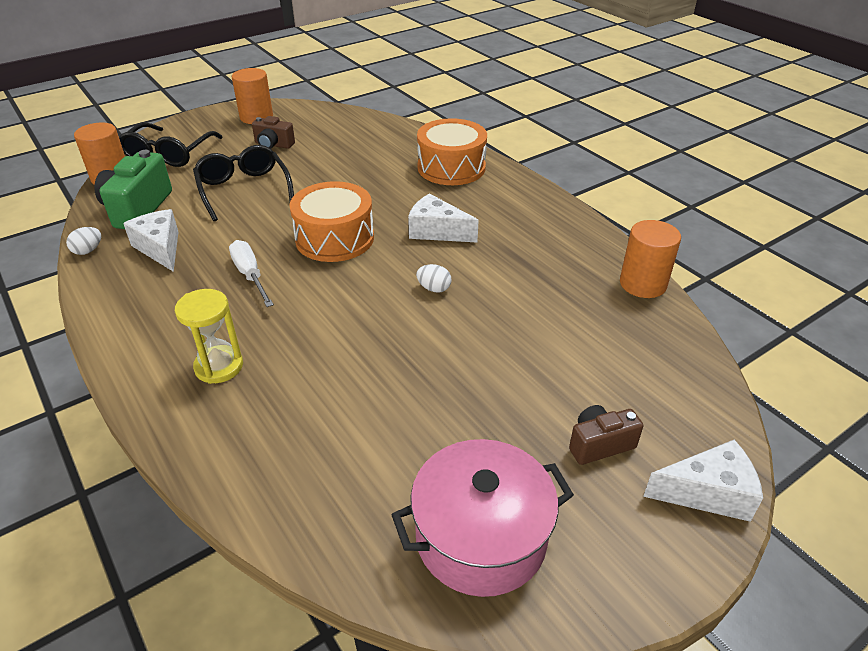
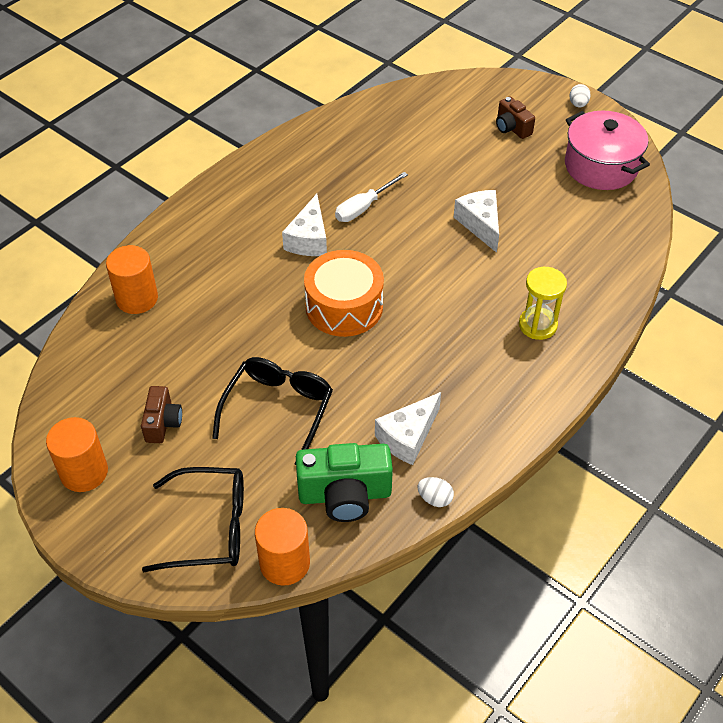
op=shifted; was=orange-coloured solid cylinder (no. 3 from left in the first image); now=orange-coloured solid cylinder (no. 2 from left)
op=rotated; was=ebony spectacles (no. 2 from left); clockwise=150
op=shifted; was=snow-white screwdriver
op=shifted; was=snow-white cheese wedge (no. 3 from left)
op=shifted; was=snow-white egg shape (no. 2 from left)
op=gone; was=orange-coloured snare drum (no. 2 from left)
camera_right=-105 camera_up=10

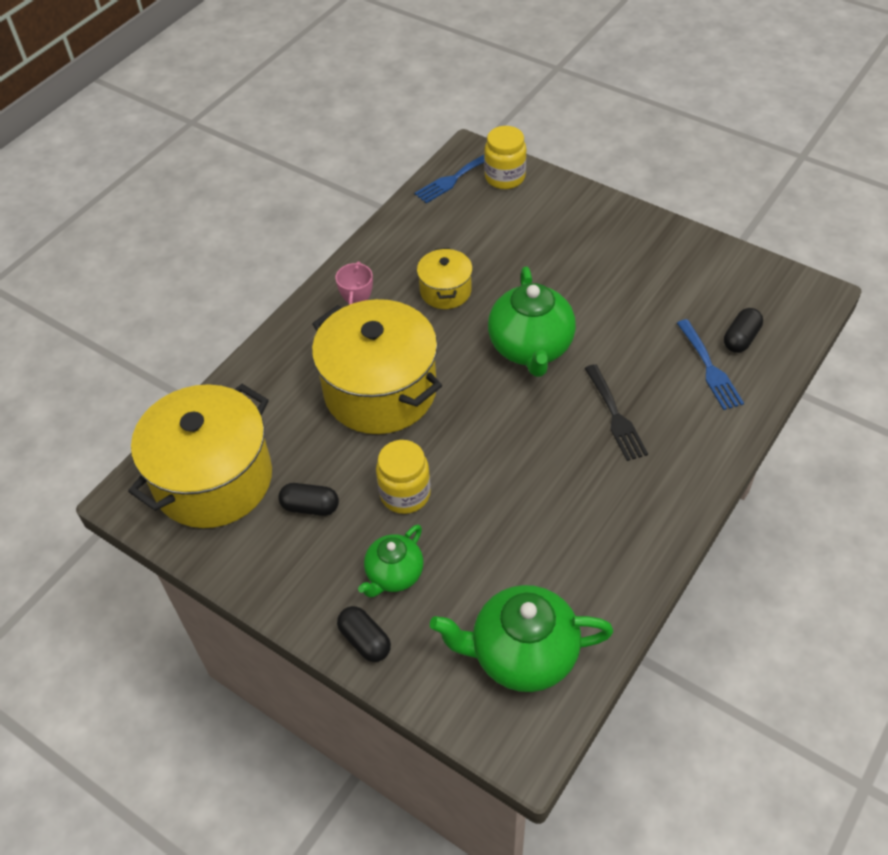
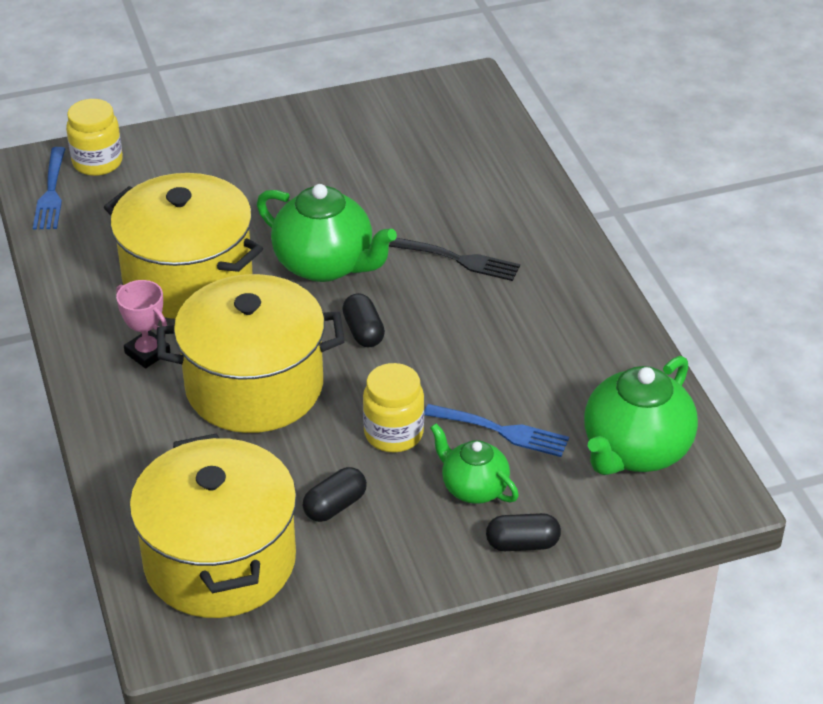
op=scaled; was=yellow stockpot (no. 3 from left in the first image); ratio=2.04
op=shifted; was=ebony capsule (no. 3 from left in the first image); now=ebony capsule (no. 2 from left)
op=shifted; was=blue dinner fork (no. 2 from left)
op=rotated; was=green china teapot (no. 1 from left in the first image); clockwise=150
camera_right=-55 camera_up=-10

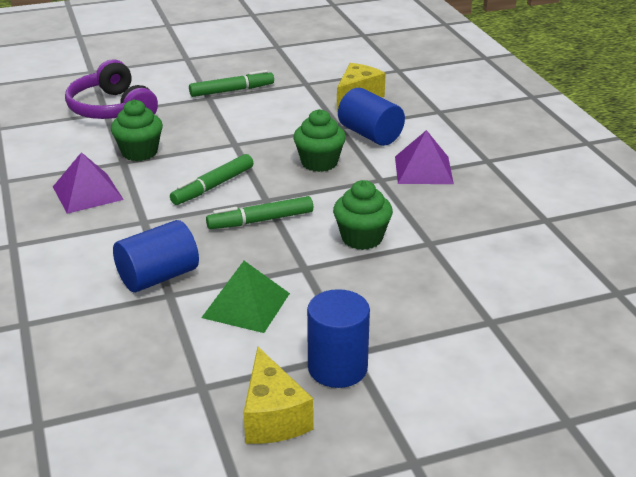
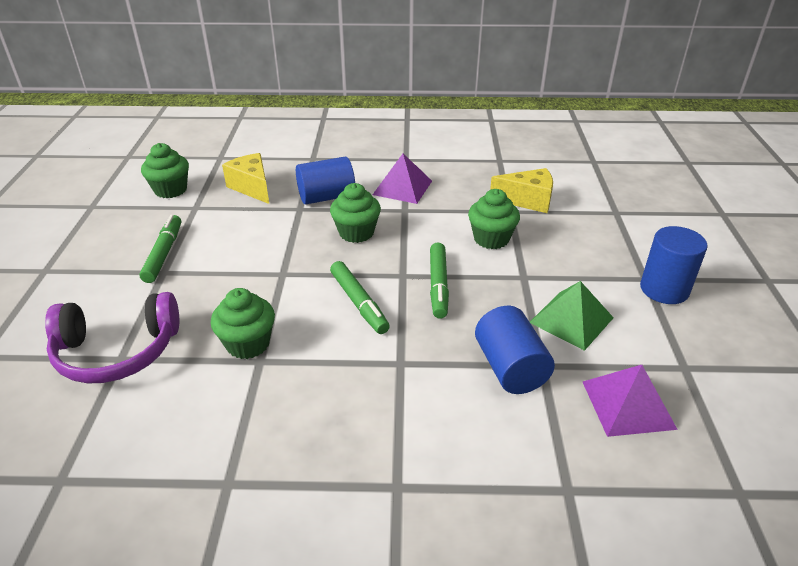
op=new; now=green fairy cake (no. 1 from left)
op=shifted; was=yellow cheese wedge (no. 1 from left in the first image); now=yellow cheese wedge (no. 2 from left)
op=shifted; was=purple pyramid shape (no. 1 from left in the first image); now=purple pyramid shape (no. 2 from left)
camera_right=-70 camera_up=5

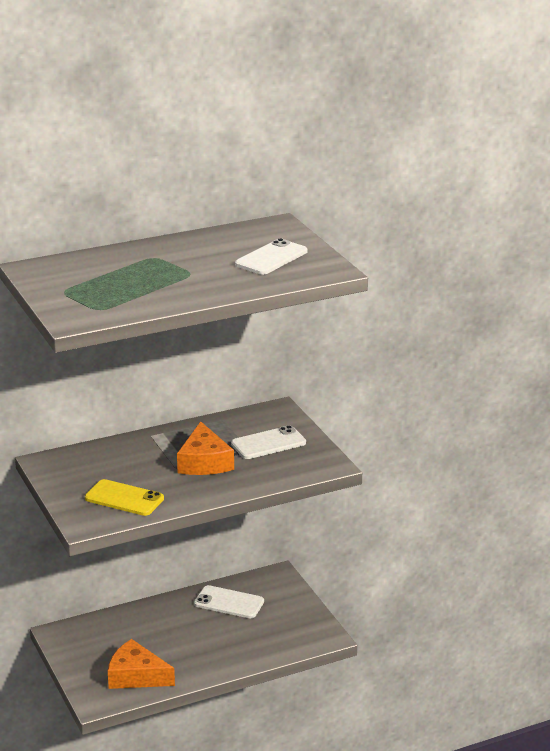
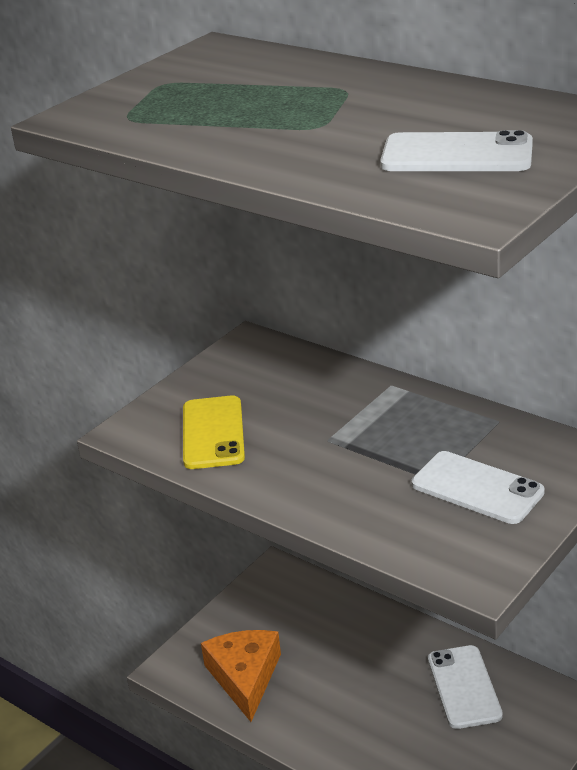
op=gone; was=orange-coloured cheese wedge (no. 2 from left)
camera_right=65 camera_up=5

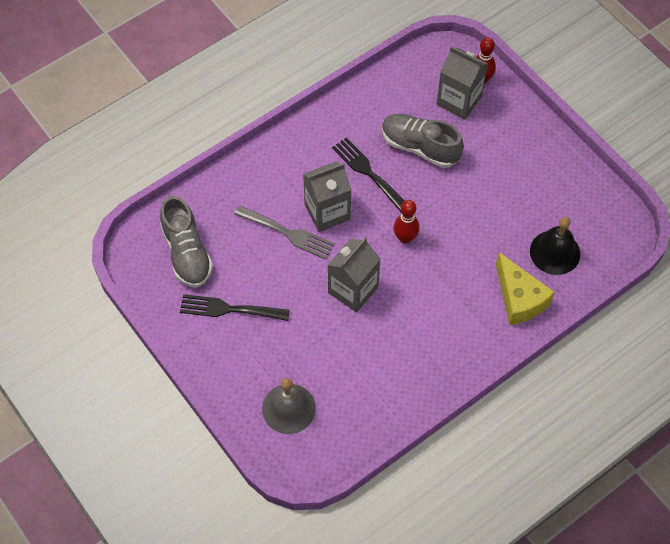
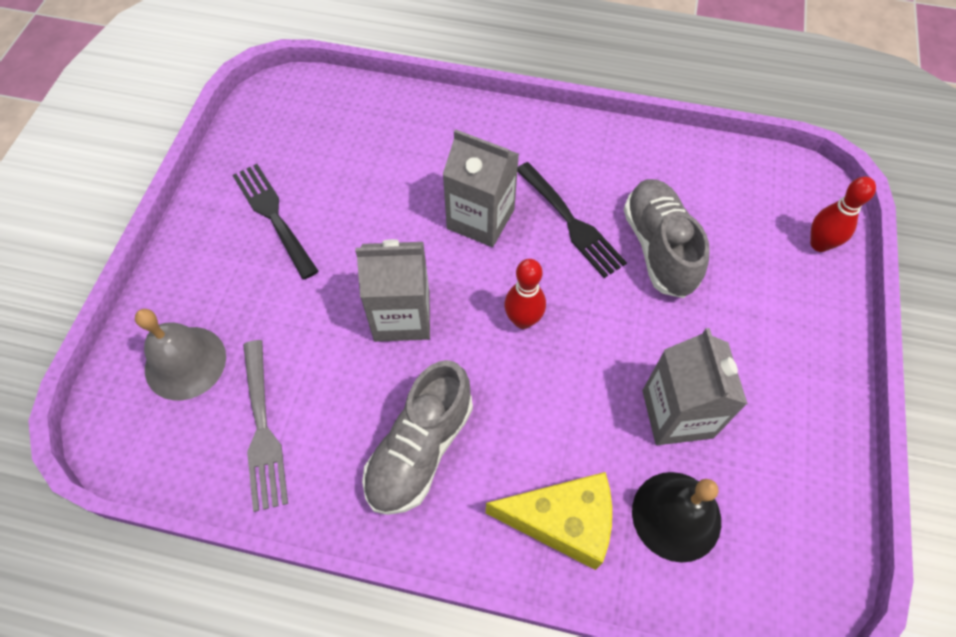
op=shifted; was=grey dinner fork
op=shifted; was=grey lace-up shoe (no. 1 from left)
op=rotated; was=yellow cheese wedge; clockwise=-105
op=rotated; was=ebony dinner fork (no. 2 from left); clockwise=135
op=shifted; was=grey juice carton (no. 3 from left)
camera_right=50 camera_up=0

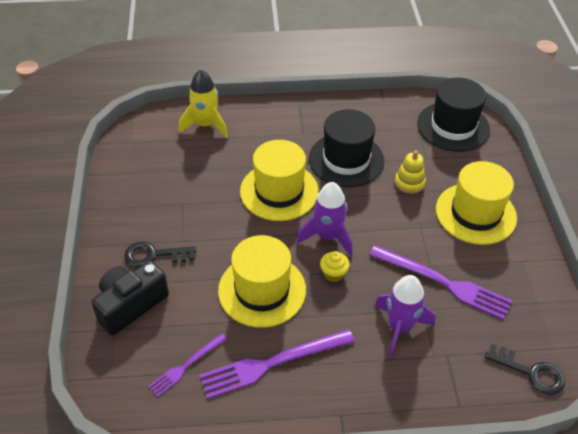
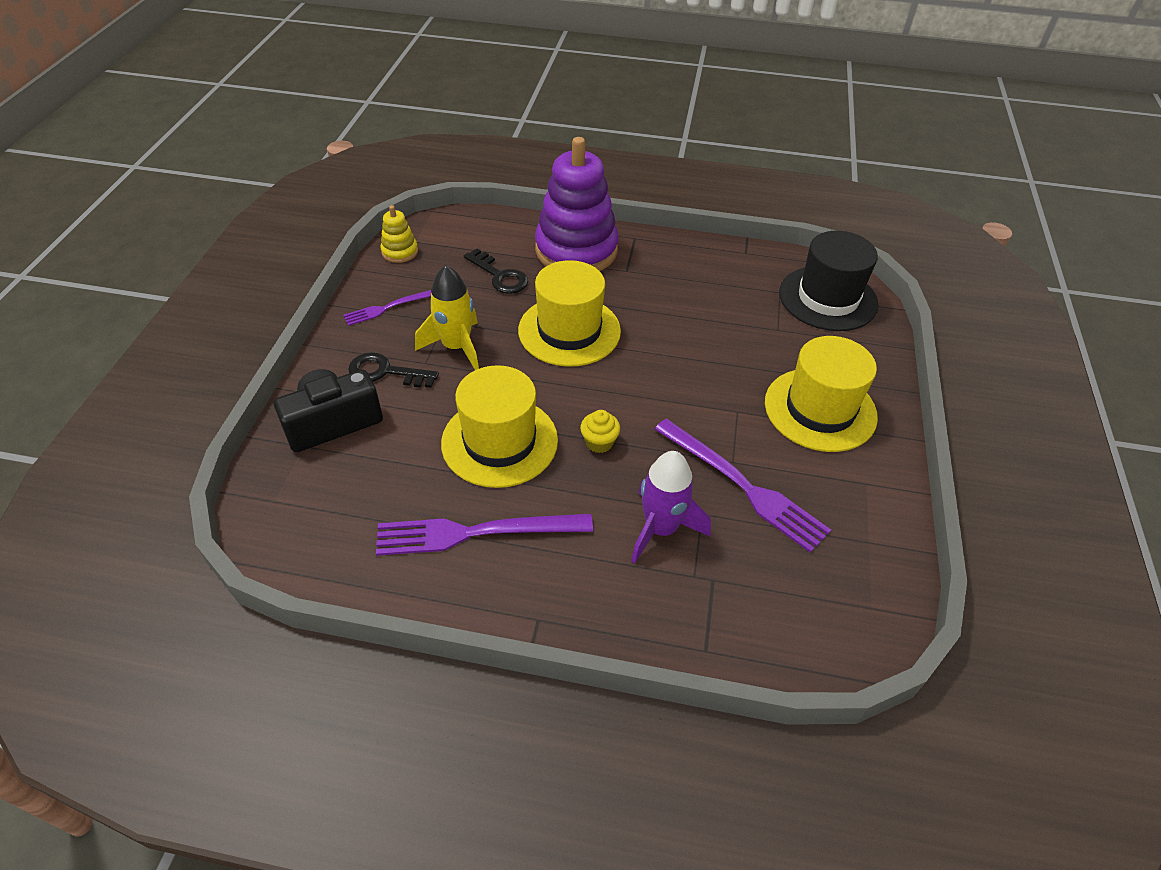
op=shifted; was=purple dinner fork (no. 1 from left)
op=shifted; was=yellow stacking toy
op=shifted; was=yellow spaceship
op=shifted; was=ebony door key (no. 2 from left)
op=new; now=purple stacking toy
op=gone; was=purple spaceship (no. 1 from left)
op=gone; was=ebony tall hat (no. 1 from left)
camera_right=15 camera_up=0

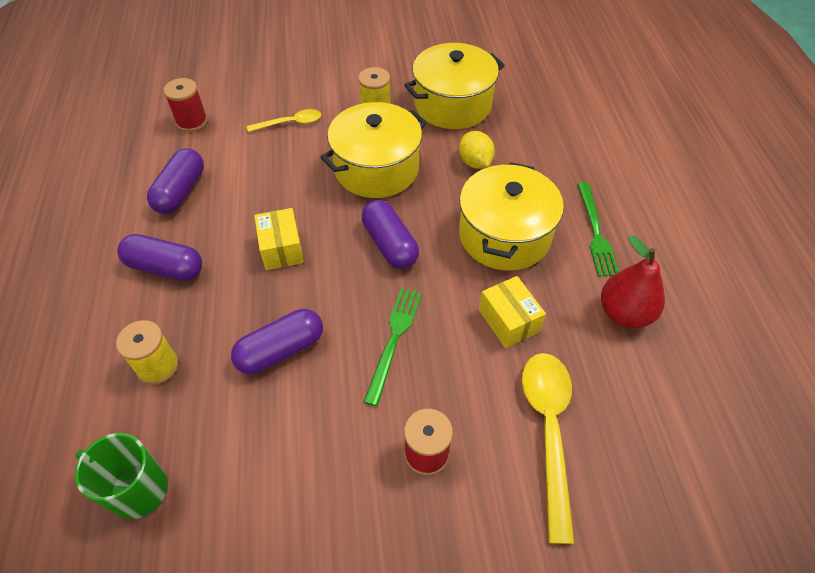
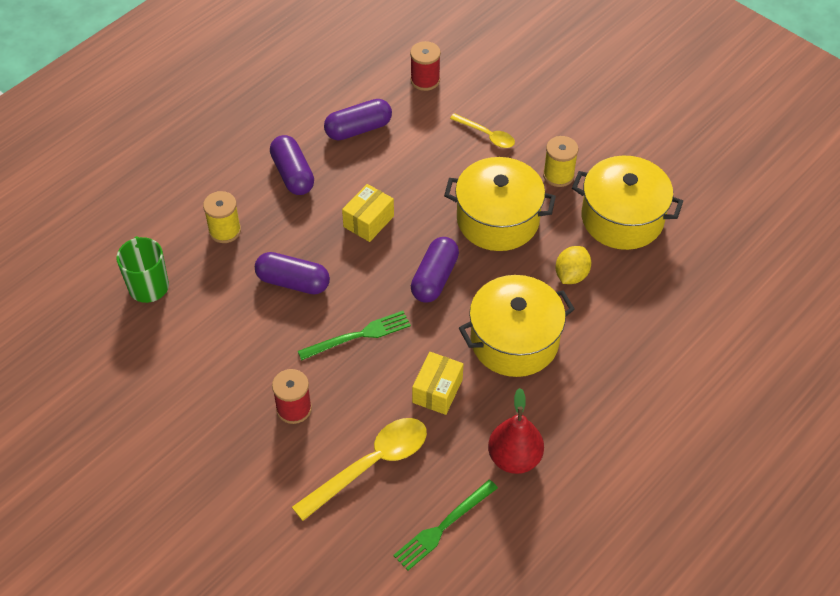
op=shifted; was=green dinner fork (no. 2 from left)
camera_right=50 camera_up=0

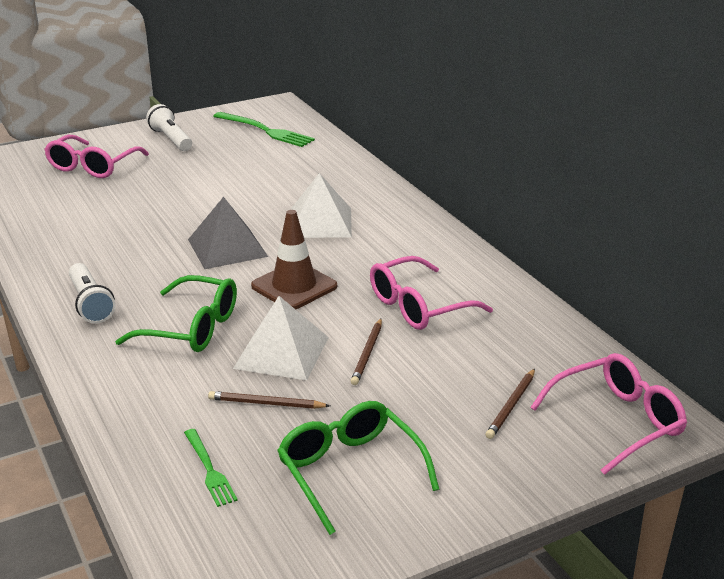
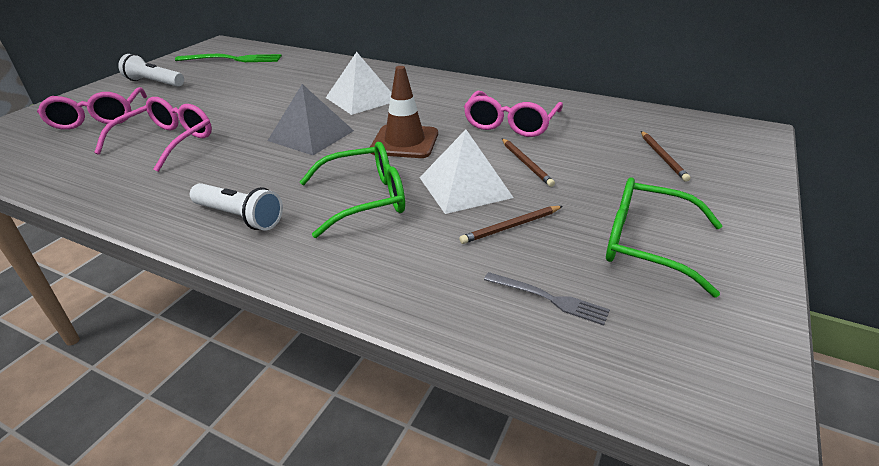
op=shifted; was=rose-pink spectacles (no. 3 from left in the first image); now=rose-pink spectacles (no. 2 from left)
op=repainted; was=green dinner fork (no. 1 from left); now=grey dinner fork
camera_right=-35 camera_up=5

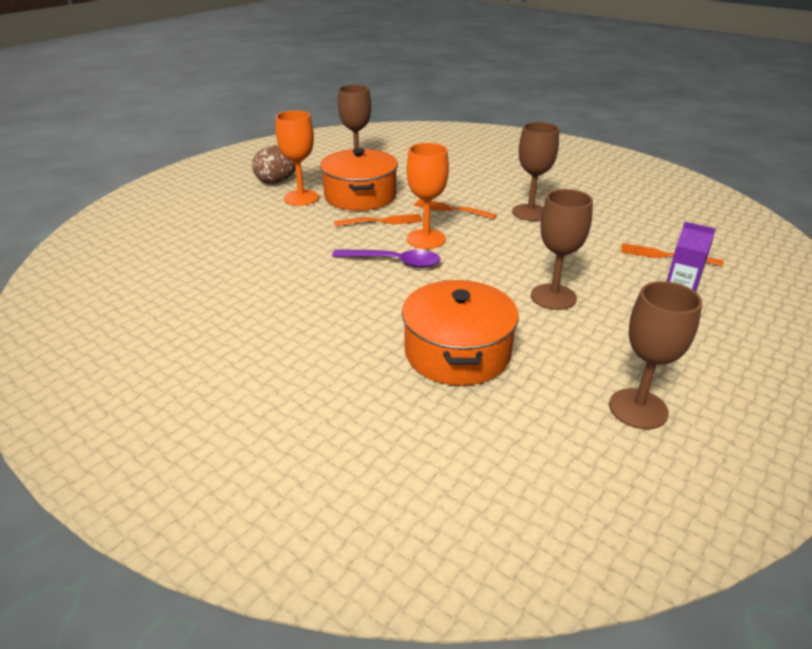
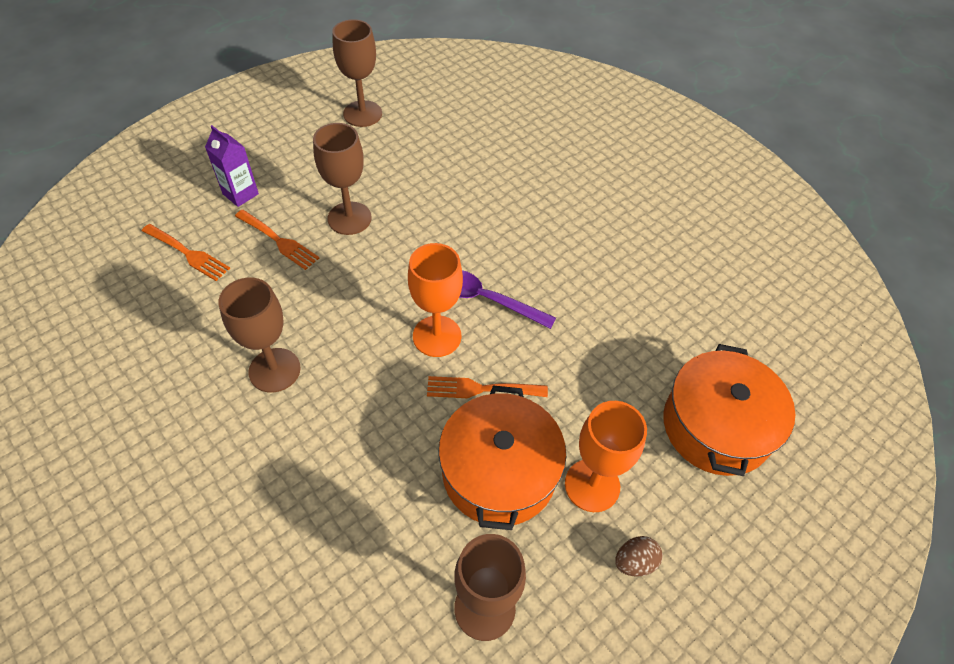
op=shifted; was=orange-coloured dinner fork (no. 2 from left)
op=scaled; was=russet egg shape; ratio=0.57
op=shifted; was=orange-coloured stockpot (no. 2 from left)
camera_right=-170 camera_up=20

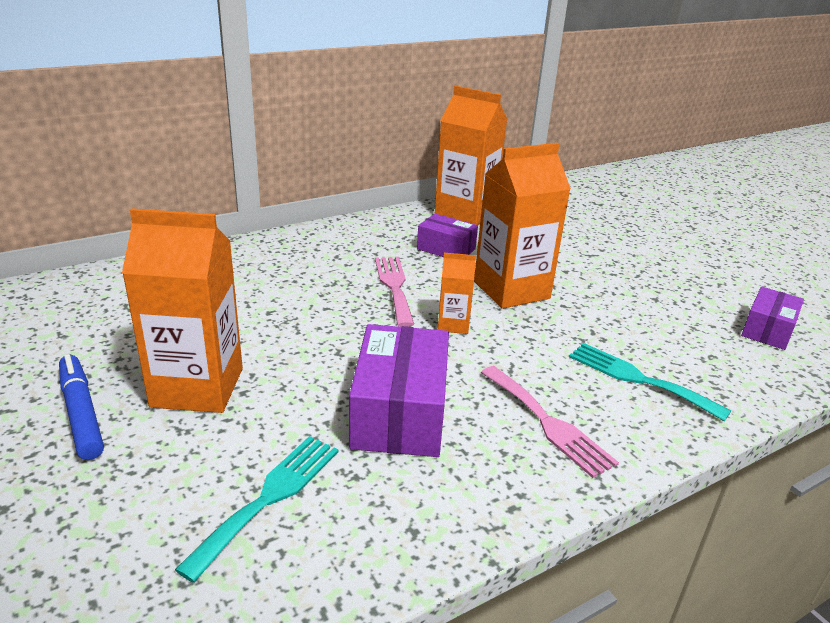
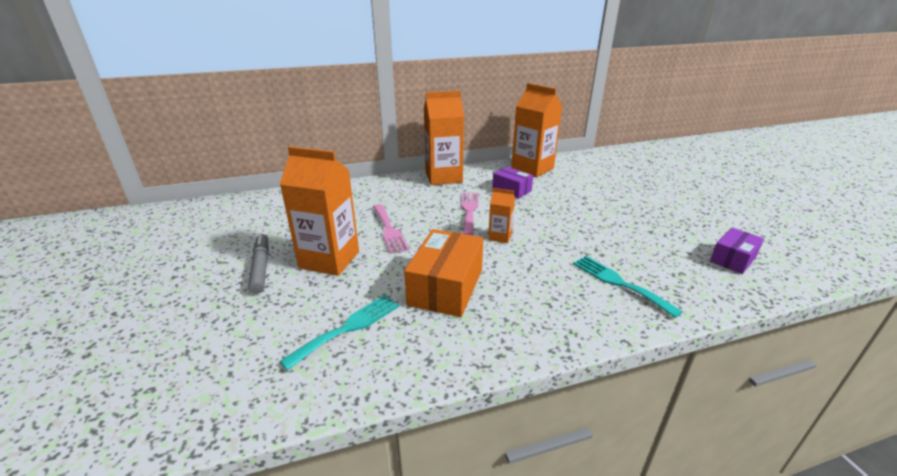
op=repainted; was=blue marker; now=grey marker
op=shifted; was=rose-pink dinner fork (no. 2 from left in the first image); now=rose-pink dinner fork (no. 1 from left)
op=repainted; was=purple box (no. 1 from left); now=orange-coloured box
op=shifted; was=orange-coloured juice carton (no. 4 from left in the first image); now=orange-coloured juice carton (no. 2 from left)
camera_right=15 camera_up=0

